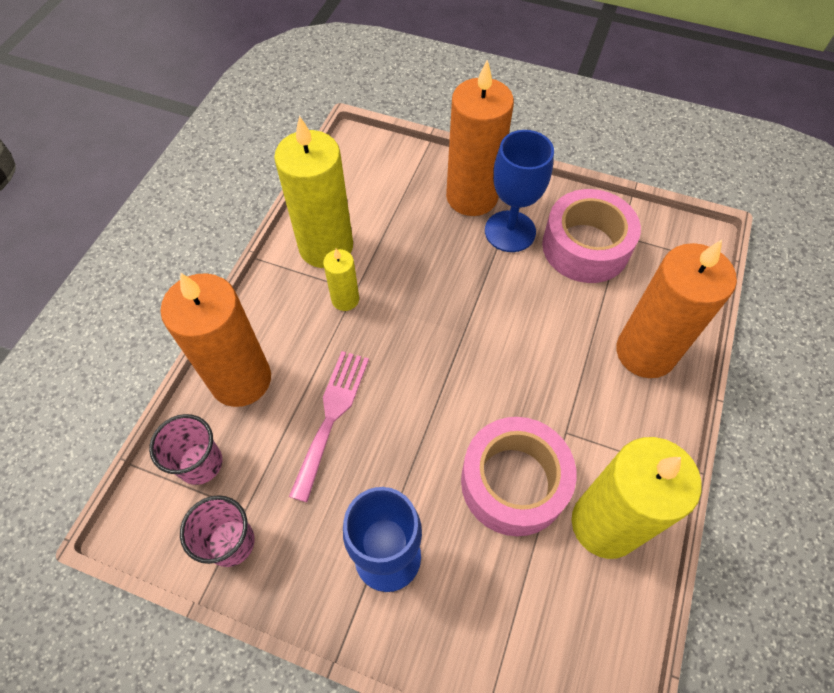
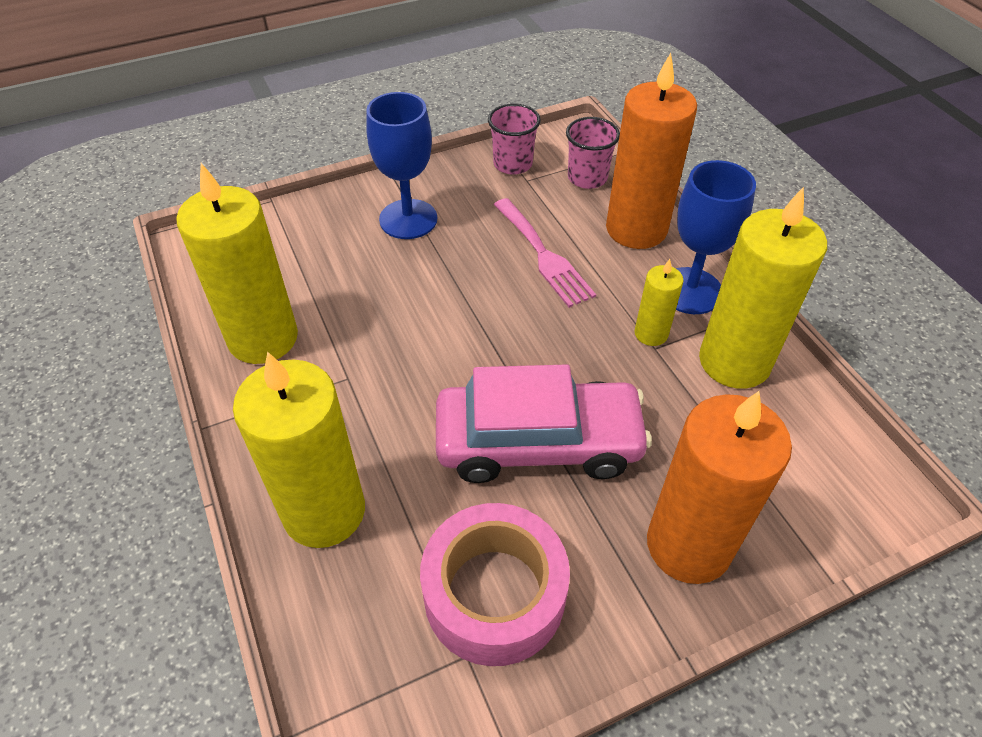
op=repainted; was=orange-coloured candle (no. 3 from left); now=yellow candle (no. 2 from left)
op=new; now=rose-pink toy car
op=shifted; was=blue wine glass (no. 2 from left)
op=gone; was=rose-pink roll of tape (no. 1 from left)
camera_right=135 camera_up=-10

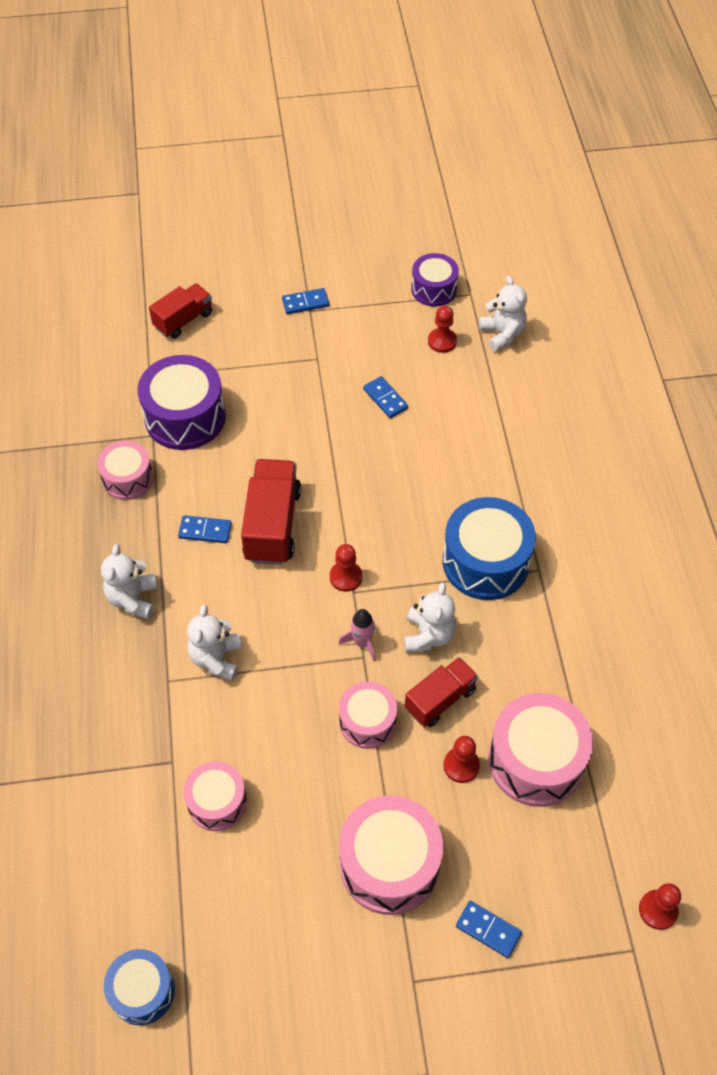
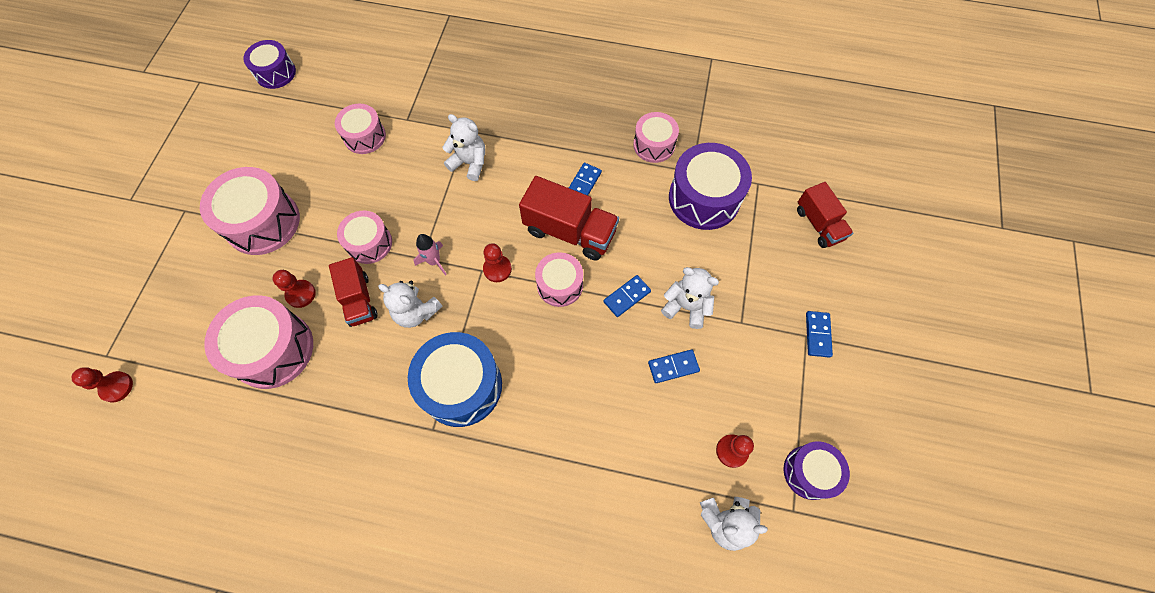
op=repainted; was=blue snare drum (no. 1 from left); now=purple snare drum (no. 1 from left)
op=new; now=rose-pink snare drum (no. 5 from left)
op=shifted; was=blue domino tile (no. 4 from left in the first image); now=blue domino tile (no. 2 from left)
op=shifted; was=snow-white teddy bear (no. 1 from left in the first image); now=snow-white teddy bear (no. 3 from left)
camera_right=110 camera_up=10

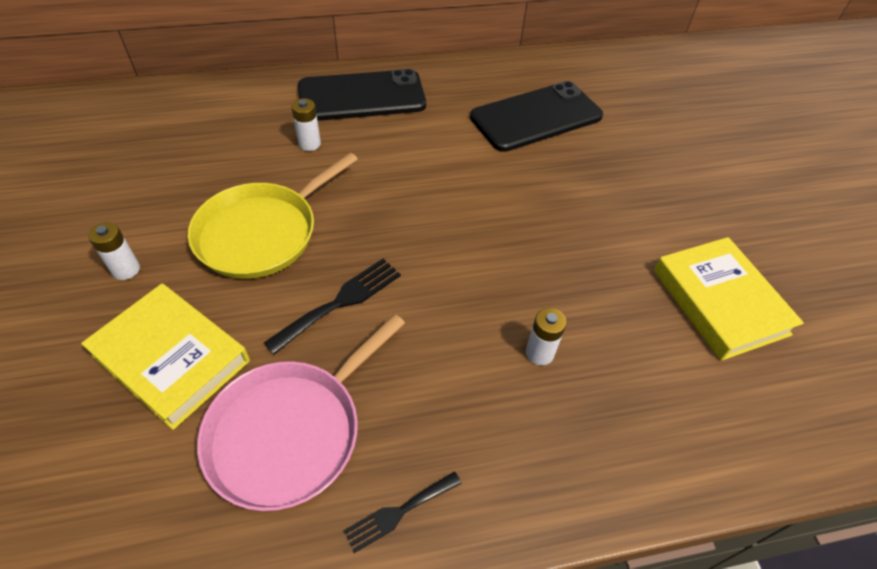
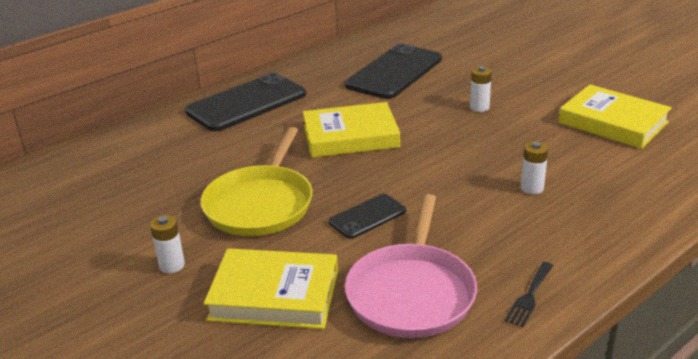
op=new; now=yellow hardback (no. 2 from left)
op=swapped; was=ebony dinner fork (no. 1 from left); now=ebony smartphone (no. 2 from left)
op=shifted; was=snow-white battery (no. 2 from left)
camera_right=-25 camera_up=-20

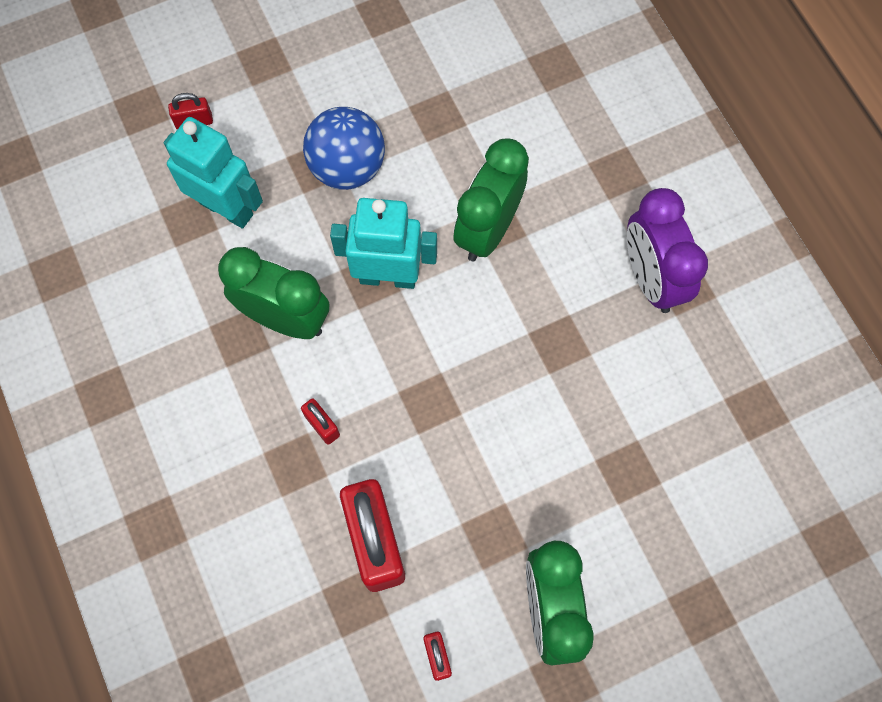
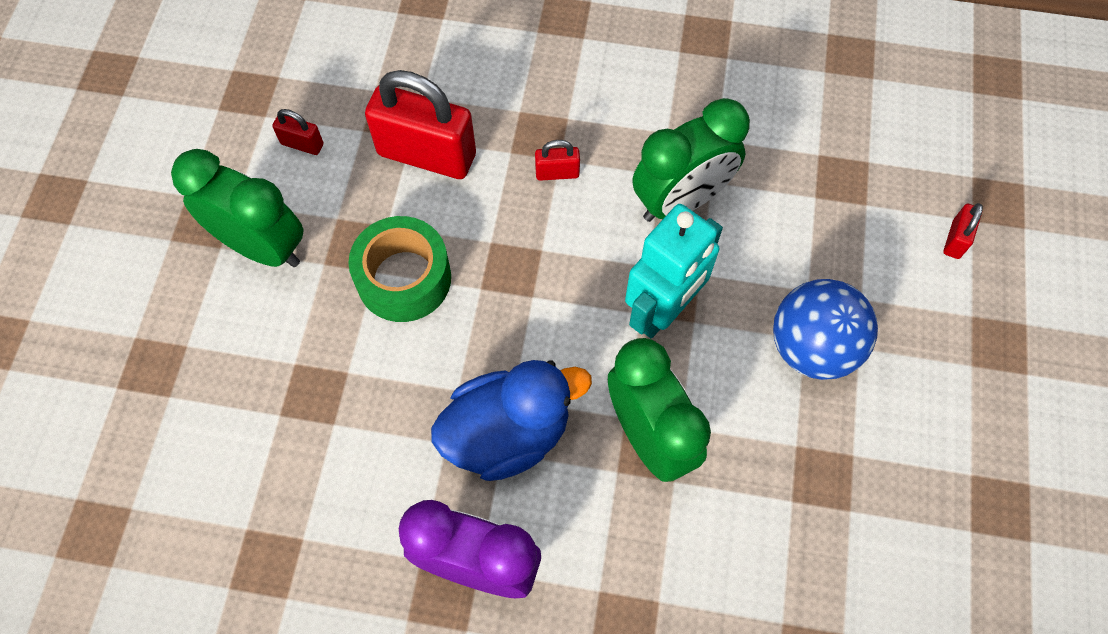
op=new; now=green roll of tape
op=new; now=blue rubber duck
op=gone; was=aqua toy robot (no. 1 from left)
camera_right=125 camera_up=-5

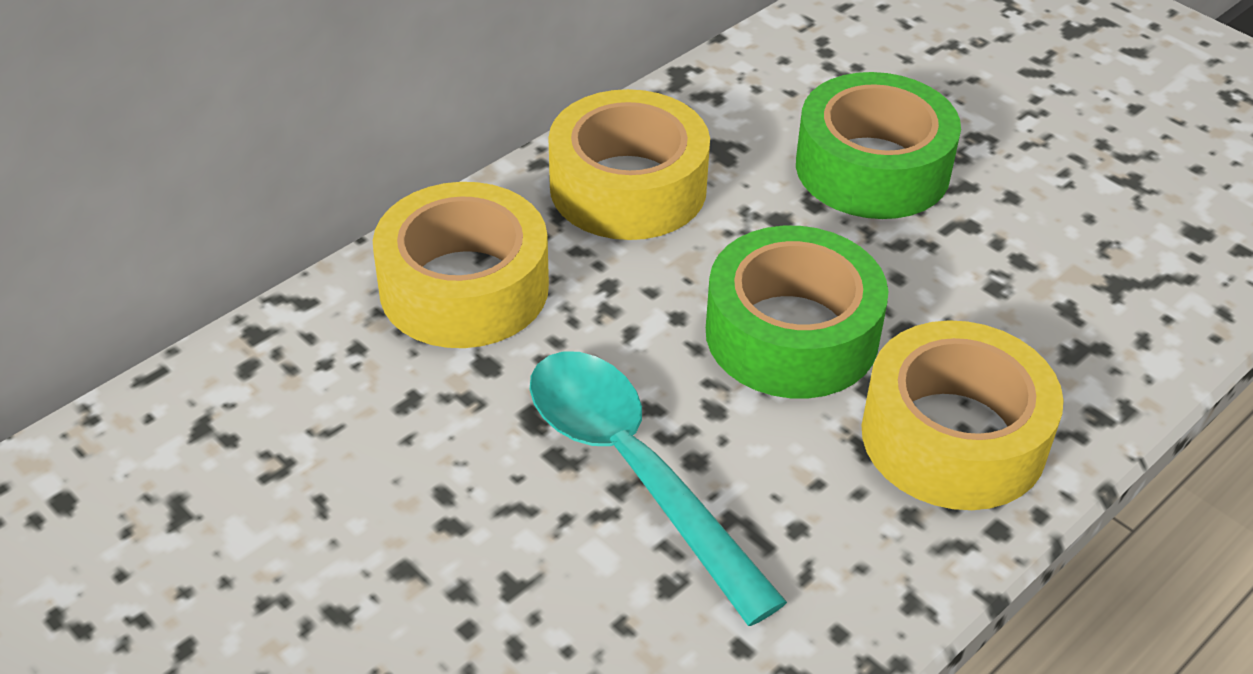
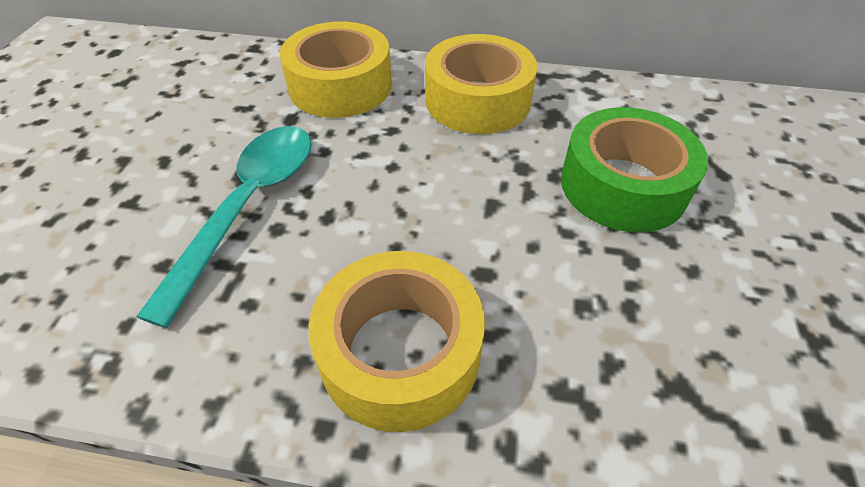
op=gone; was=green roll of tape (no. 1 from left)
camera_right=55 camera_up=5

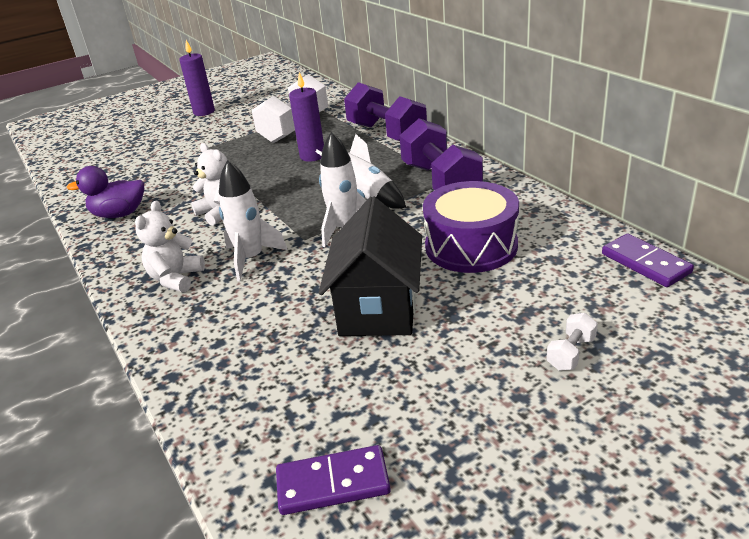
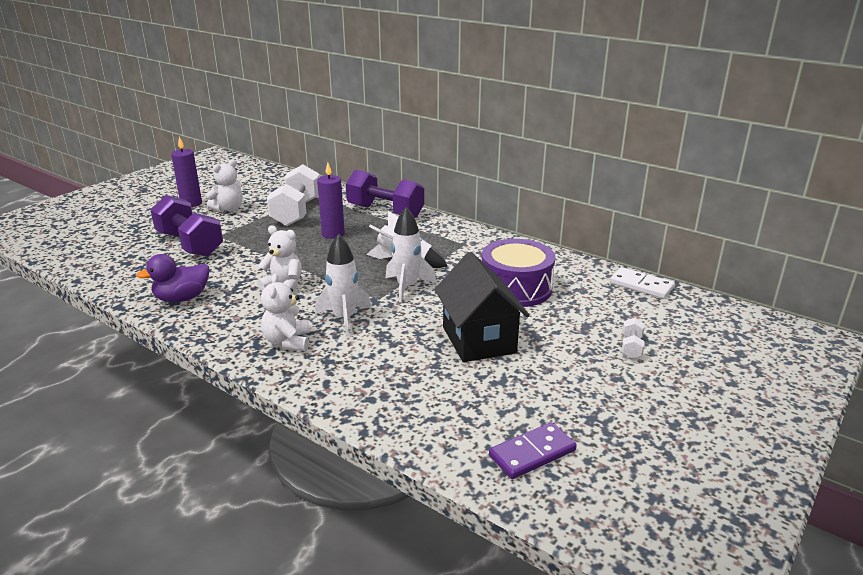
op=shifted; was=purple free weight (no. 2 from left in the first image); now=purple free weight (no. 1 from left)
op=new; now=snow-white teddy bear (no. 1 from left)
op=repainted; was=purple domino tile (no. 2 from left); now=snow-white domino tile
camera_right=-25 camera_up=-5

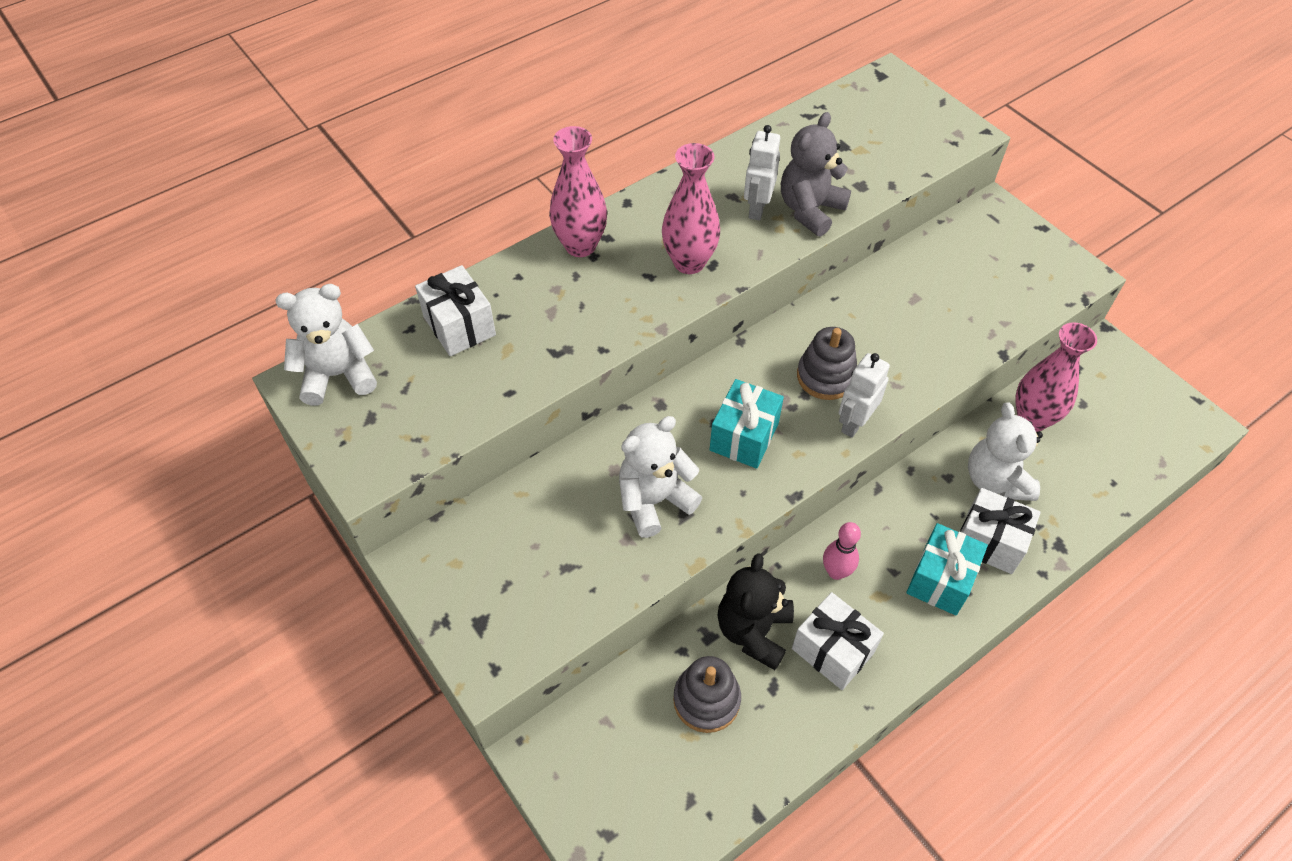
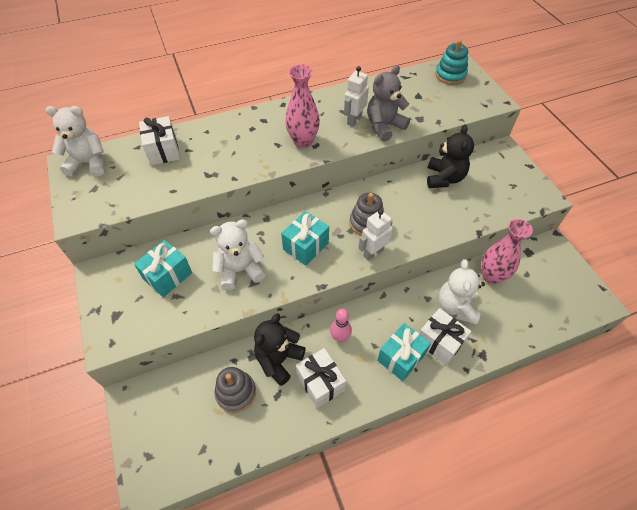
op=new; now=aqua present (no. 1 from left)
op=new; now=ebony teddy bear (no. 2 from left)
op=new; now=aqua stacking toy
op=gone; was=rose-pink tall vase (no. 1 from left)
camera_right=15 camera_up=0

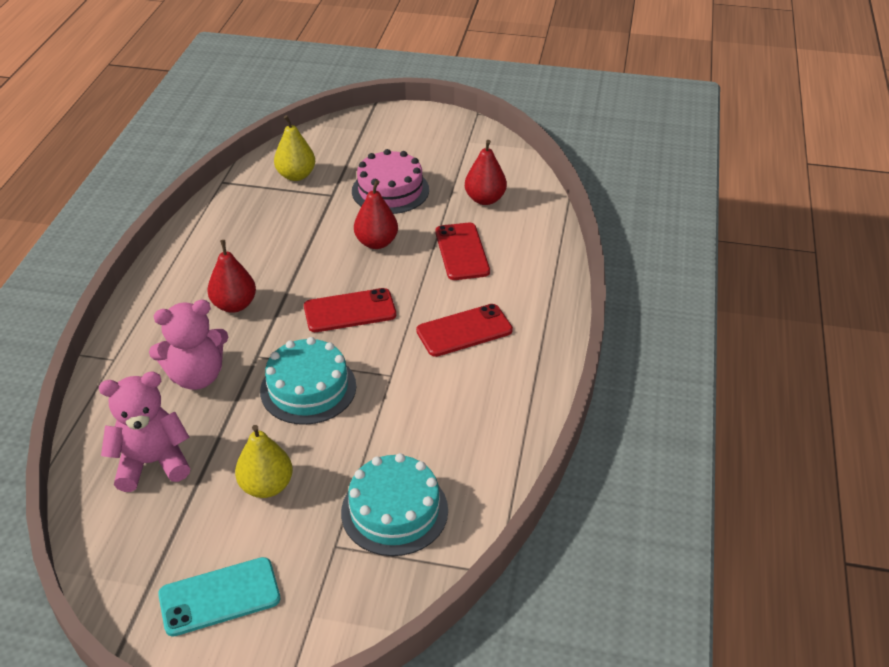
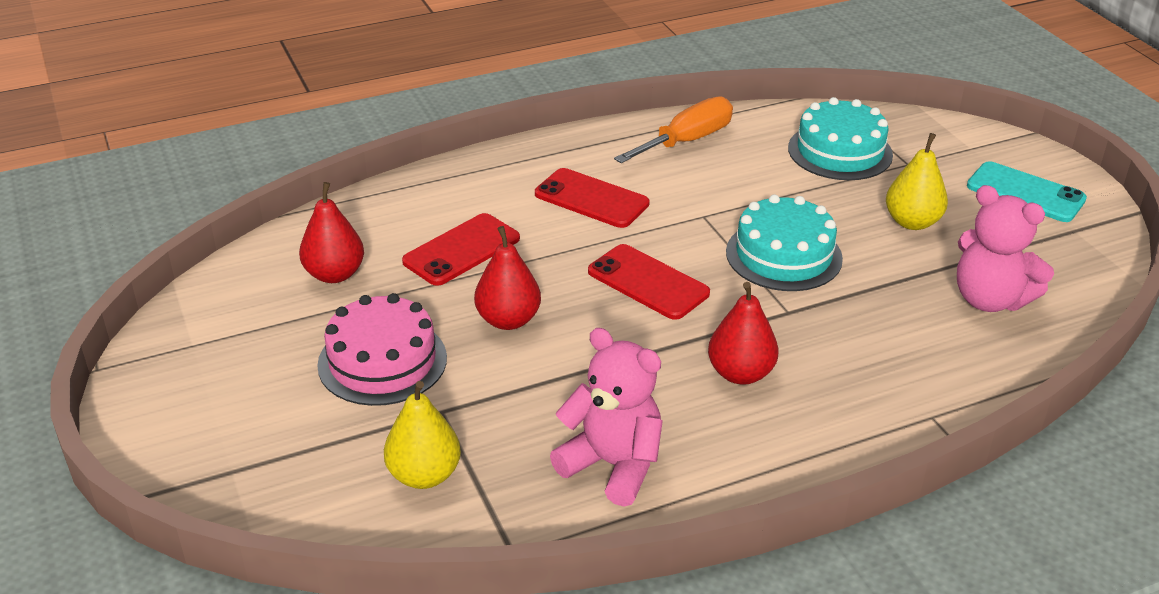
op=shifted; was=rose-pink teddy bear (no. 2 from left in the first image); now=rose-pink teddy bear (no. 1 from left)
op=new; now=orange-coloured screwdriver
camera_right=-125 camera_up=-5

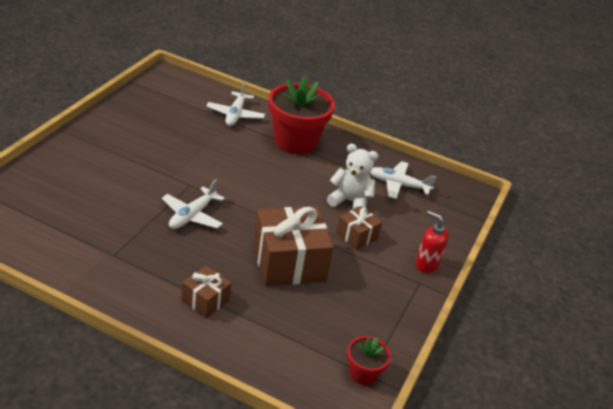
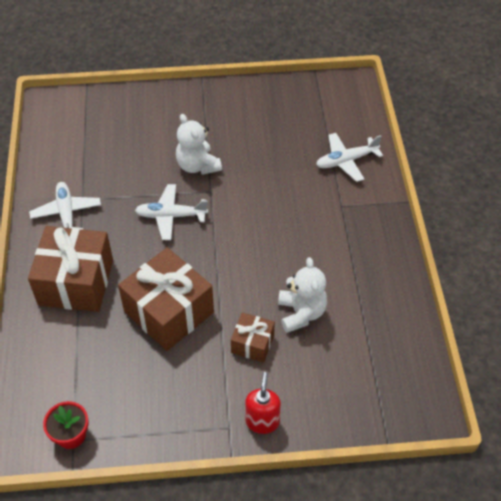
op=scaled; was=russet present (no. 1 from left); ratio=1.93
op=shifted; was=snow-white toy plane (no. 3 from left in the first image); now=snow-white toy plane (no. 1 from left)
op=new; now=snow-white teddy bear (no. 1 from left)
op=gone; was=scarlet potted plant (no. 1 from left)
camera_right=65 camera_up=15

